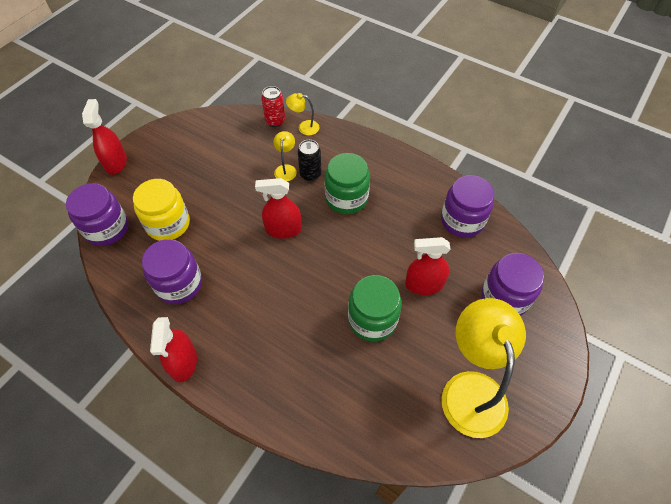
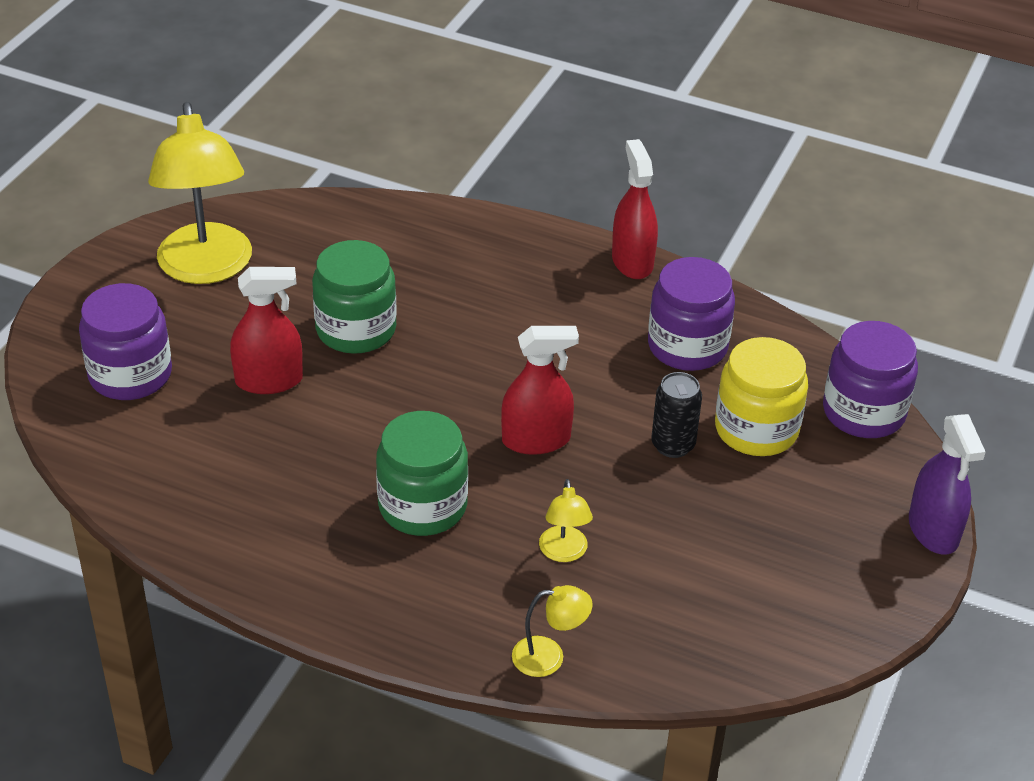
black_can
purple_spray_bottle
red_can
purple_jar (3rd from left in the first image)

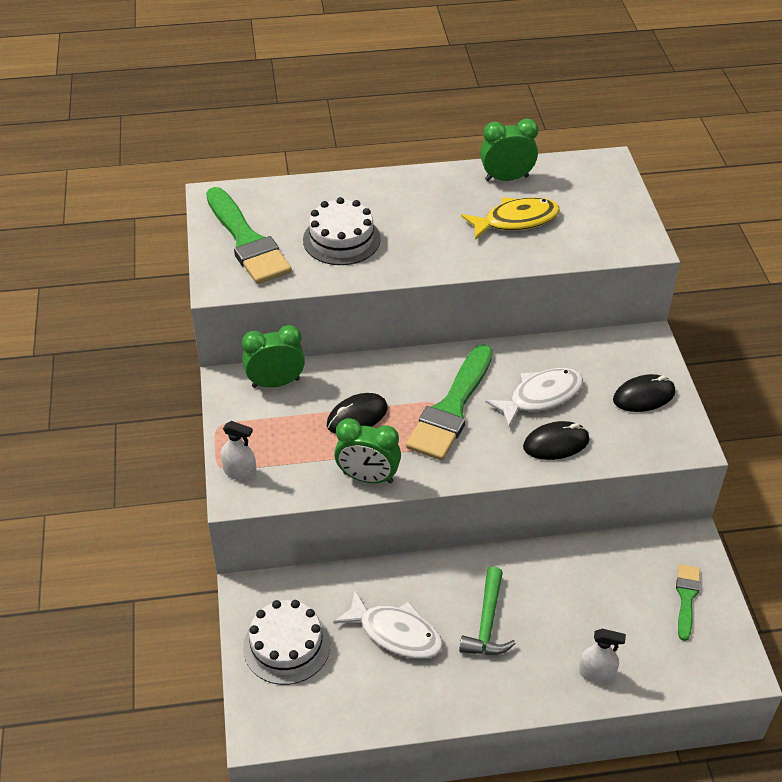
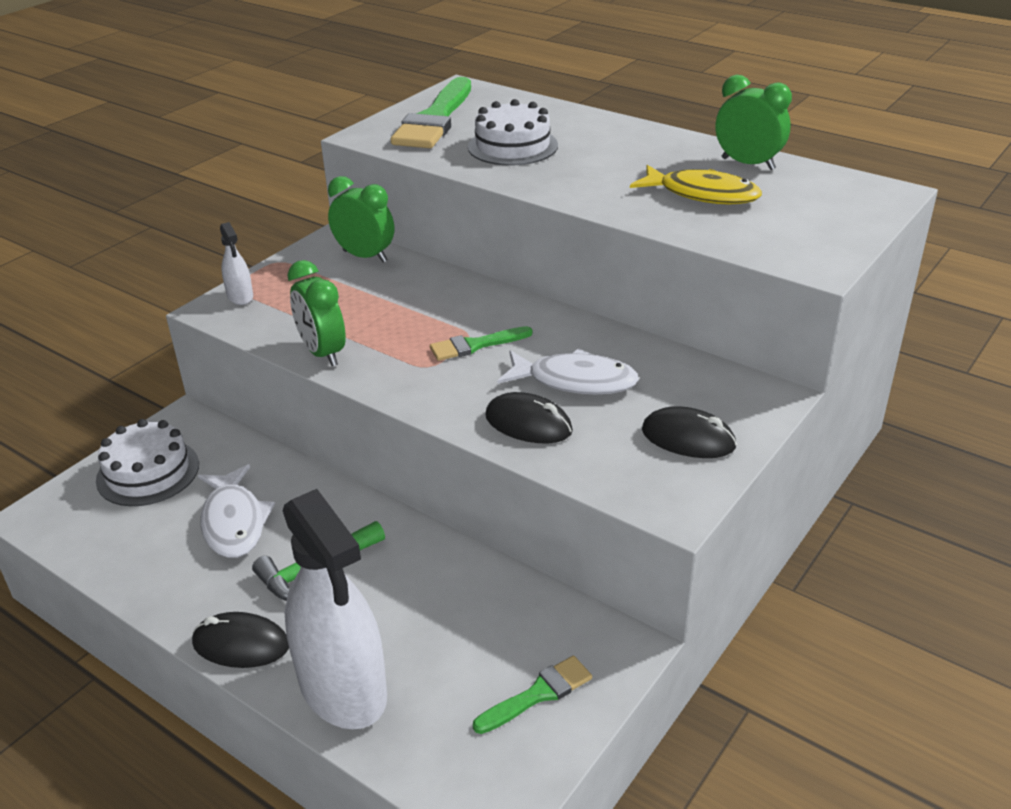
black_mouse (1st from left)
white_spray_bottle (2nd from left)
green_brush (2nd from left)

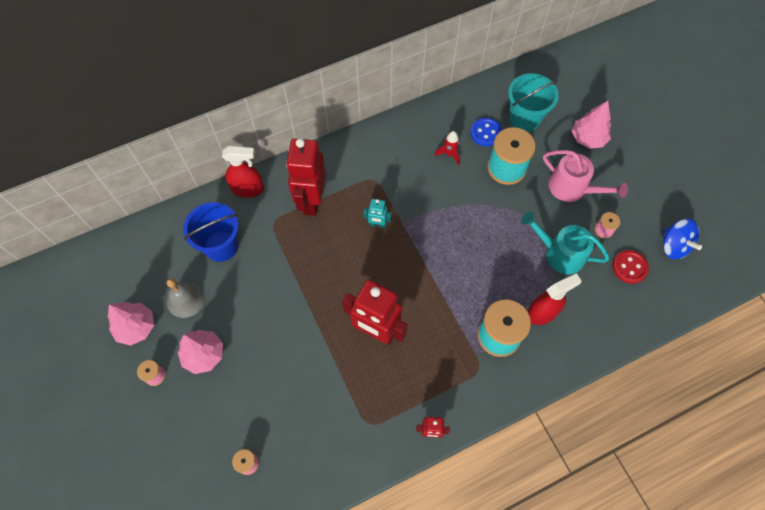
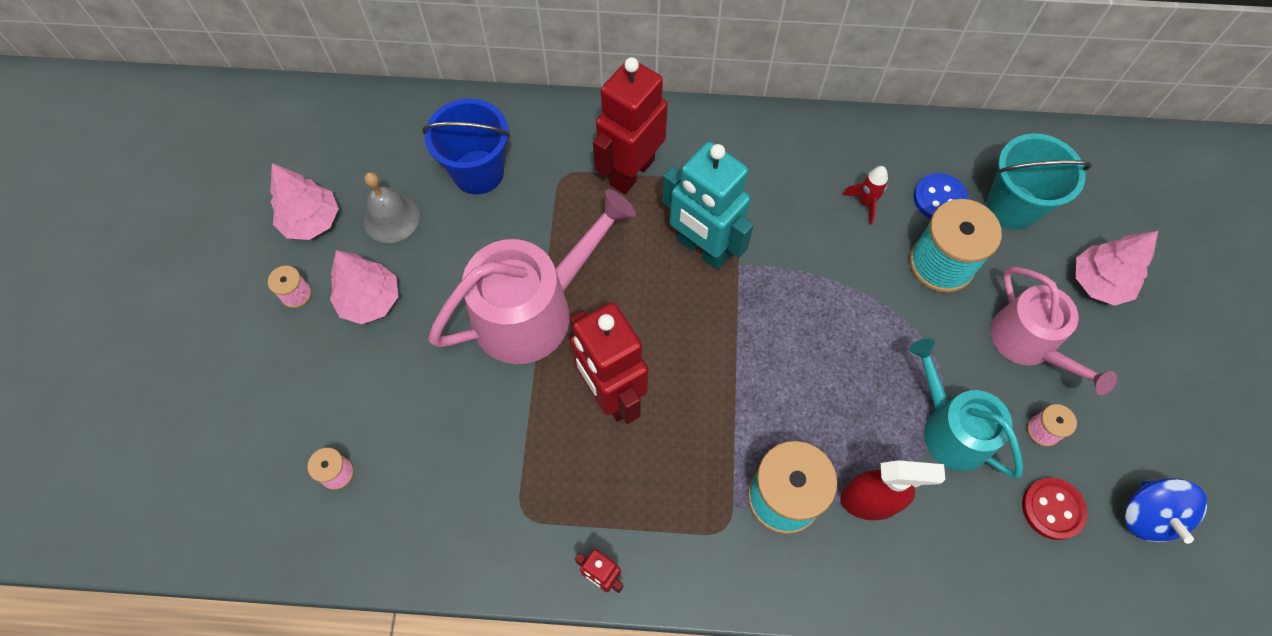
pink_watering_can (1st from left)
turquoise_robot
red_spray_bottle (1st from left in the first image)

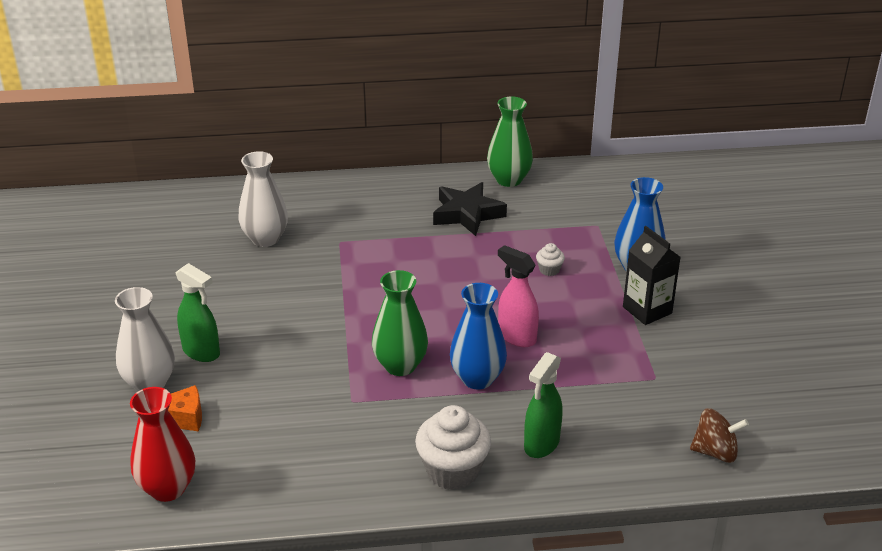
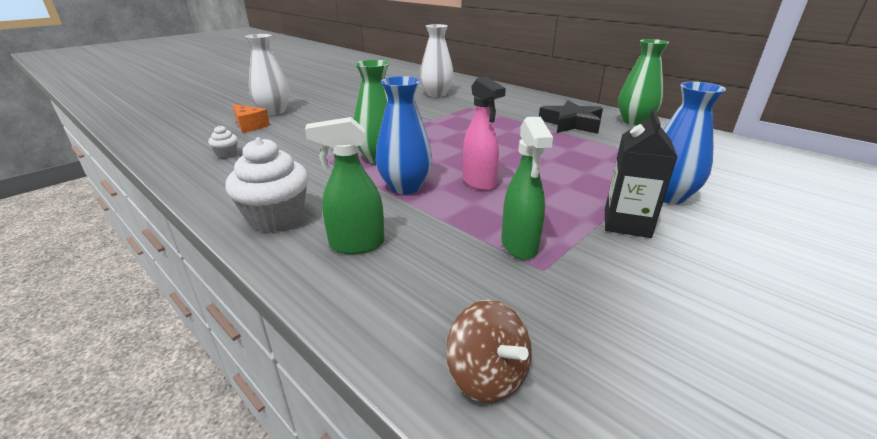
white_cupcake (1st from left)
pink_spray_bottle
green_spray_bottle (2nd from left)
red_vase

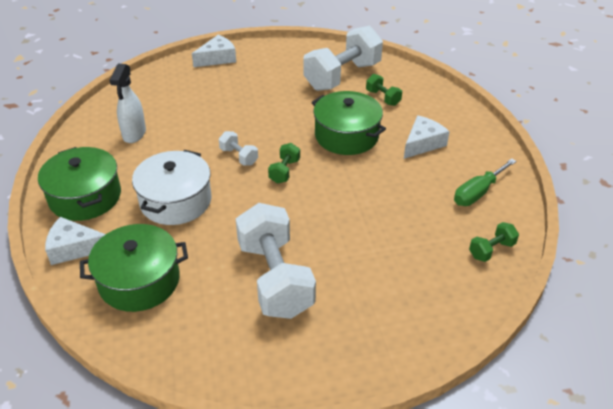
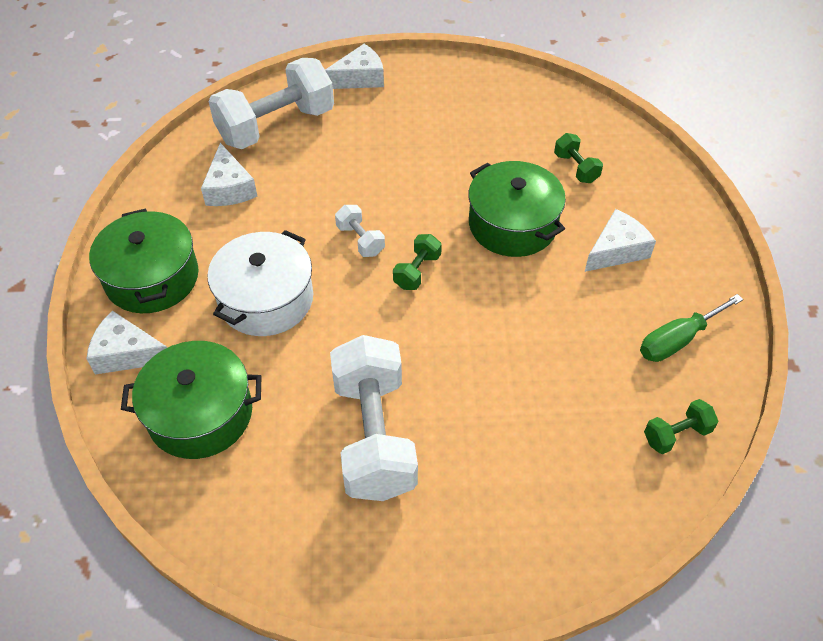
white_cheese (2nd from left)
white_dumbbell (1st from left)

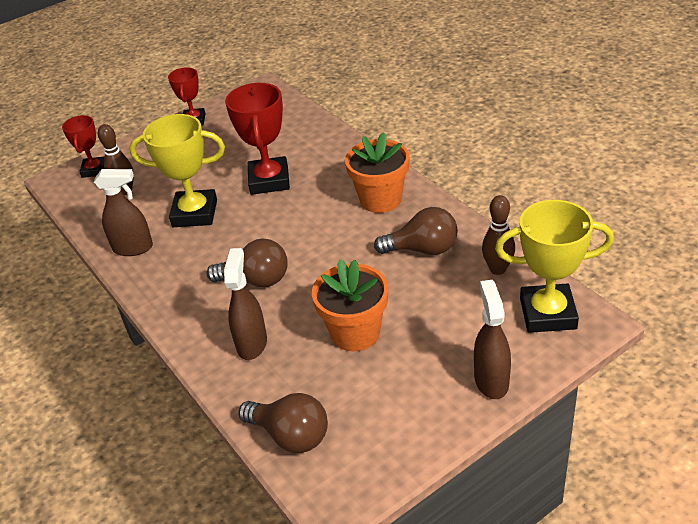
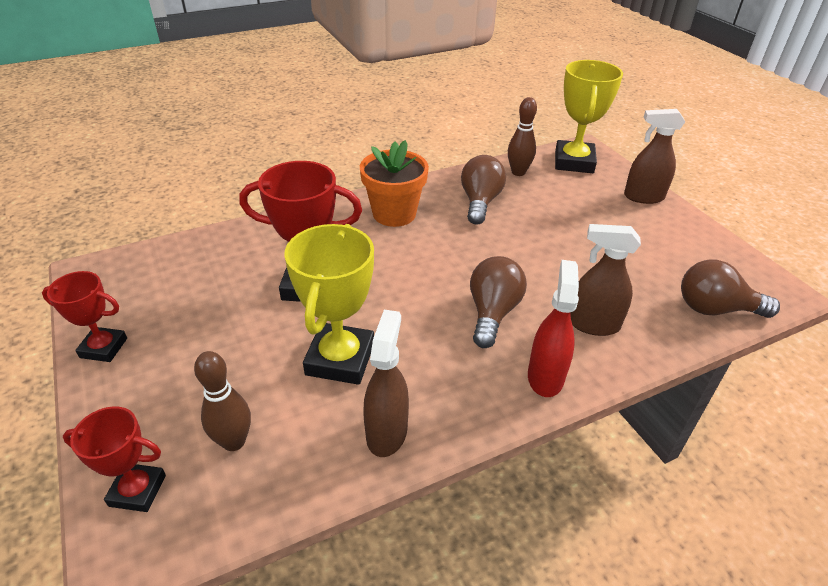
red_spray_bottle
brown_light_bulb (3rd from left)
orange_flower_pot (1st from left in the first image)

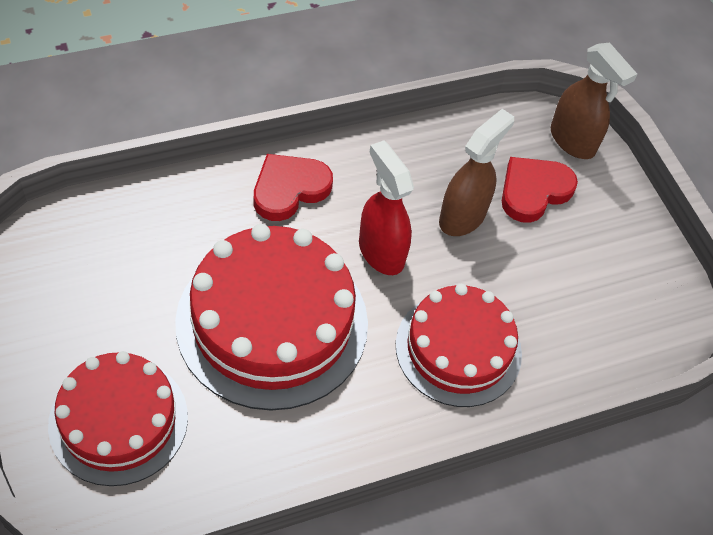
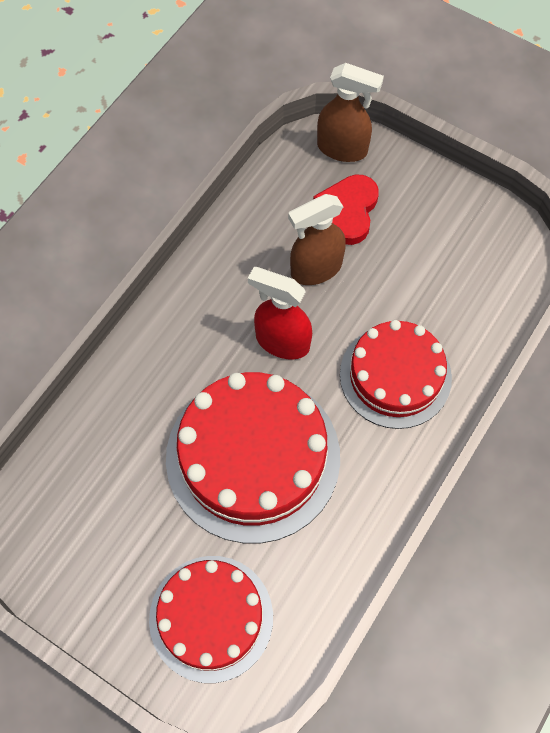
brown_spray_bottle (1st from left)
red_heart (1st from left in the first image)

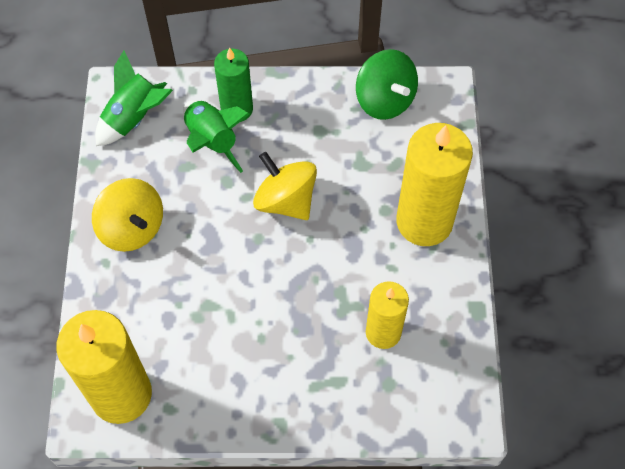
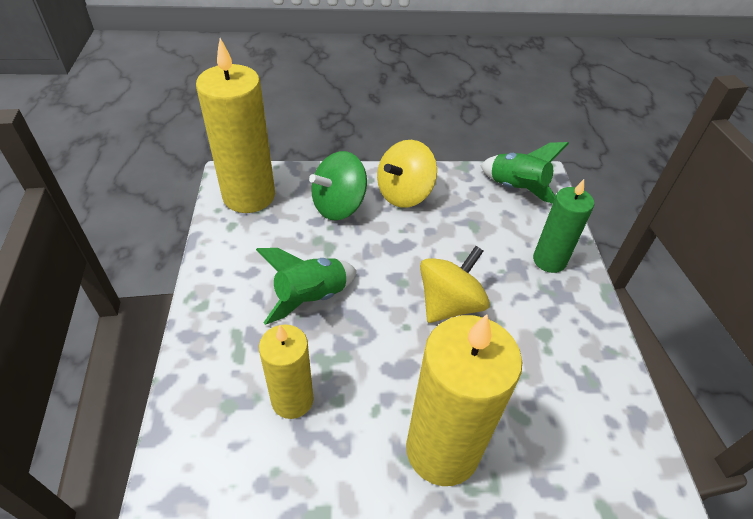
green_rocket (1st from left)
green_spinning_top

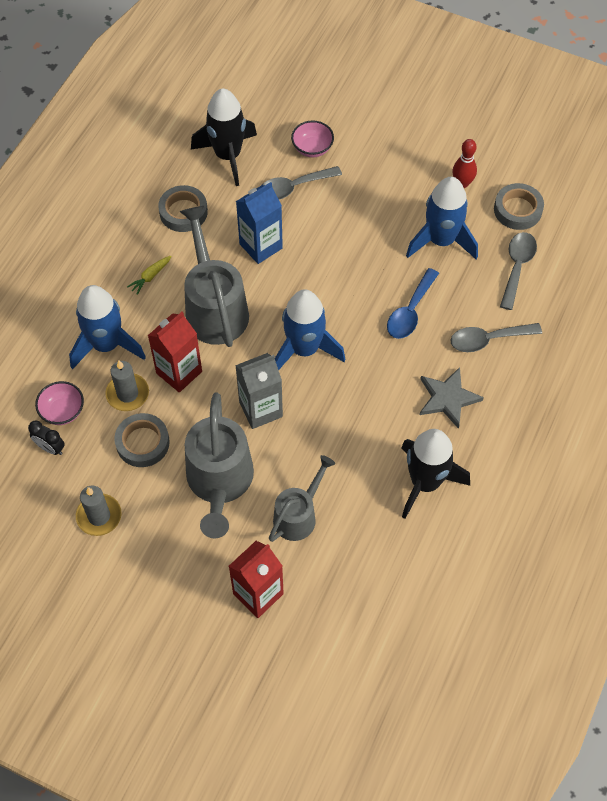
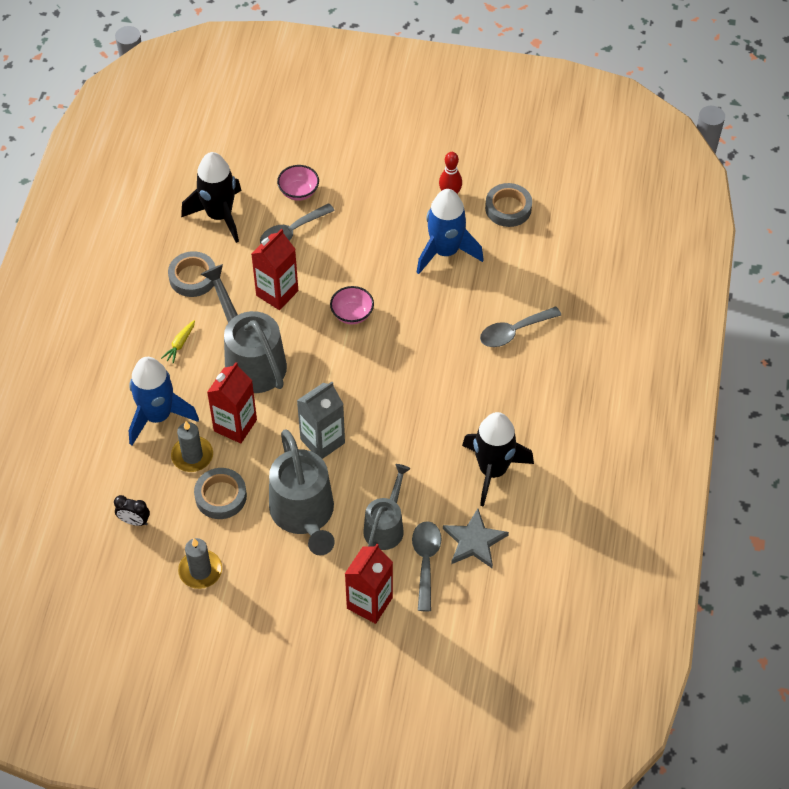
red_carton (2nd from left)
pink_bowl (2nd from left)
grey_spoon (2nd from left)
grey_star
blue_rocket (2nd from left in the first image)
blue_spoon

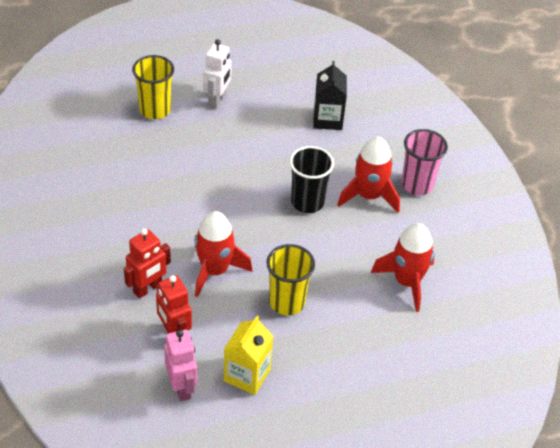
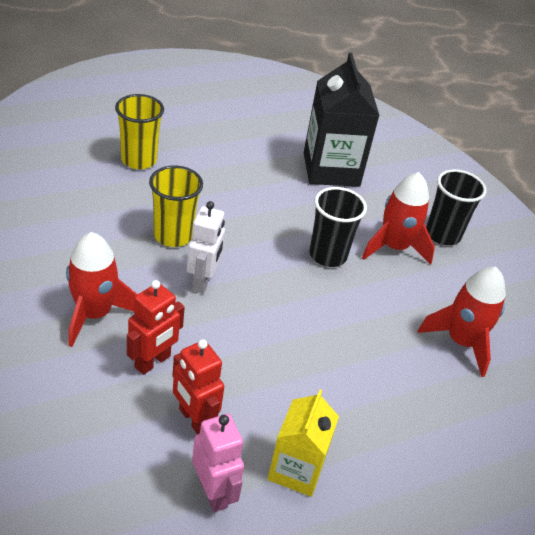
red_rocket (1st from left)
yellow_cup (2nd from left)
white_robot
black_carton
black_cup (2nd from left)

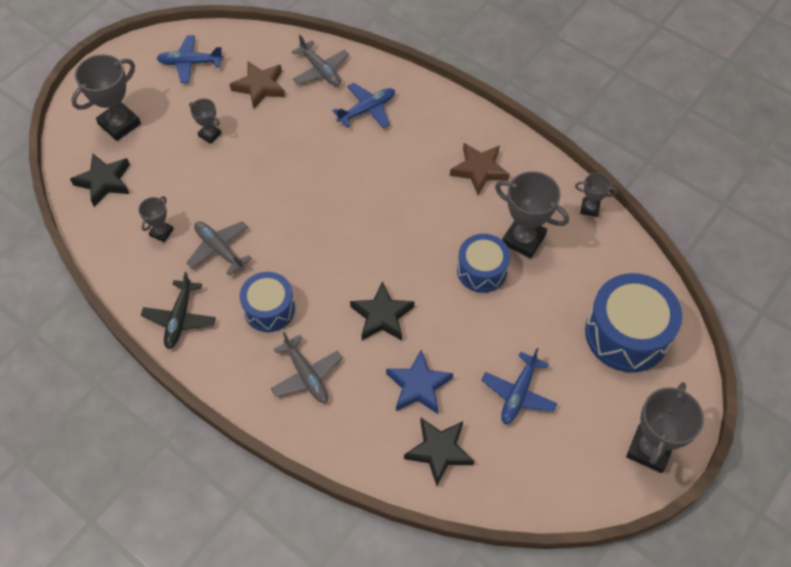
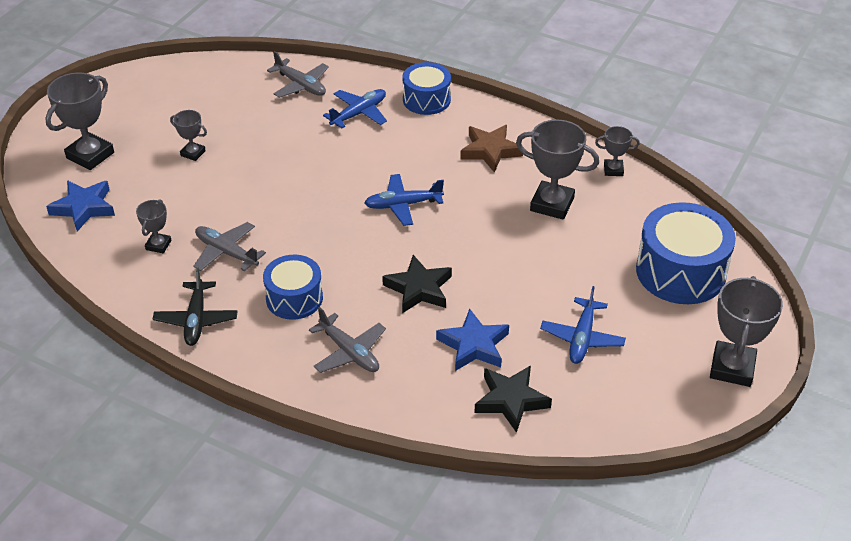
blue_star (1st from left)
blue_plane (2nd from left)
blue_drum (2nd from left)
brown_star (1st from left in the first image)

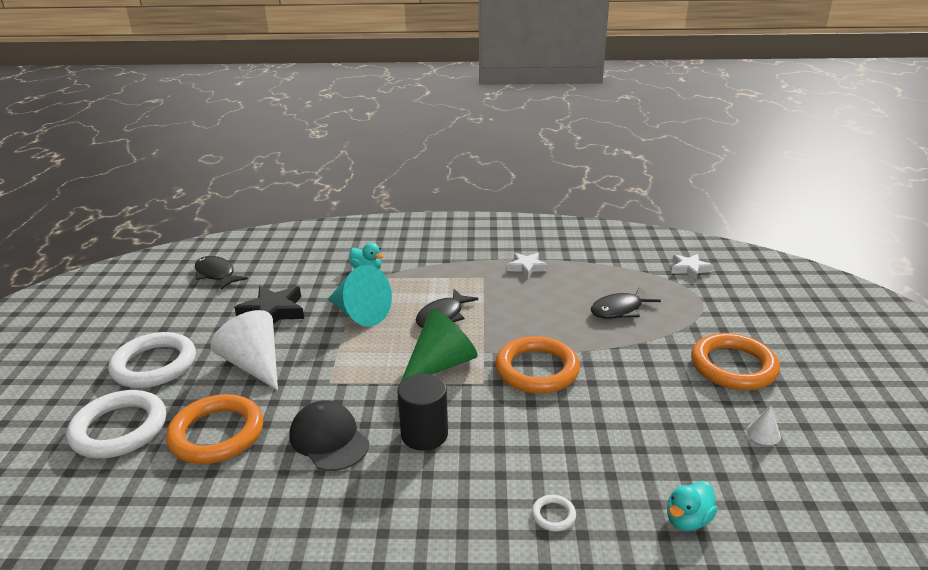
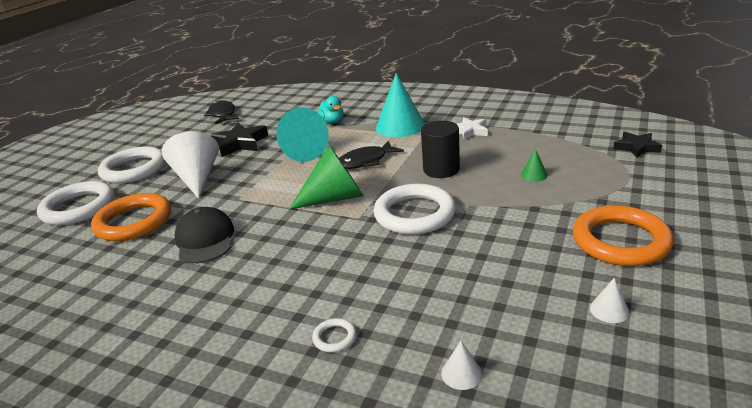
white_ring (4th from left)
turquoise_cone (2nd from left)
black_cylinder
white_cone (2nd from left)
green_cone (2nd from left)
black_star (2nd from left)

